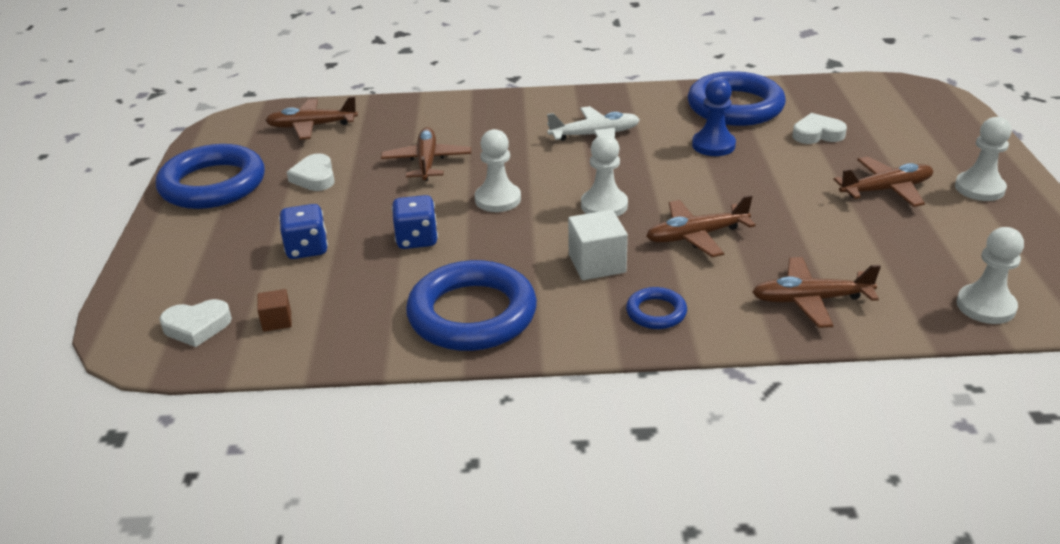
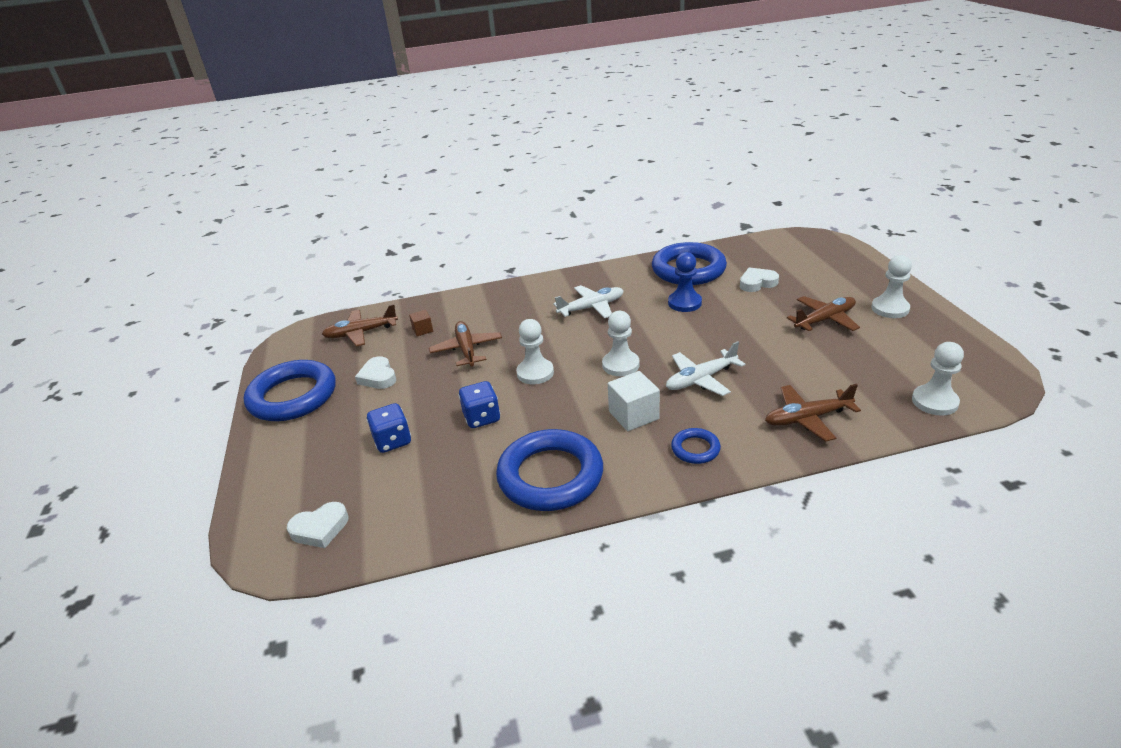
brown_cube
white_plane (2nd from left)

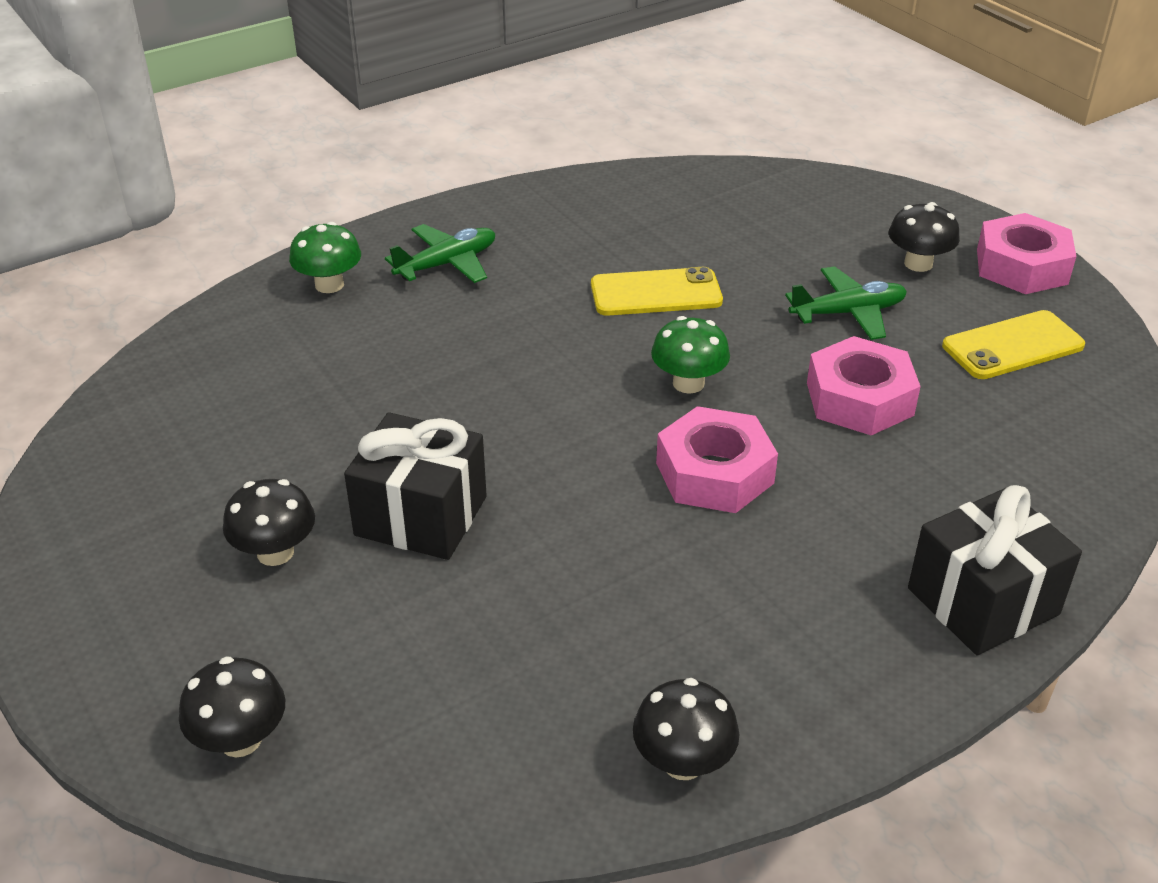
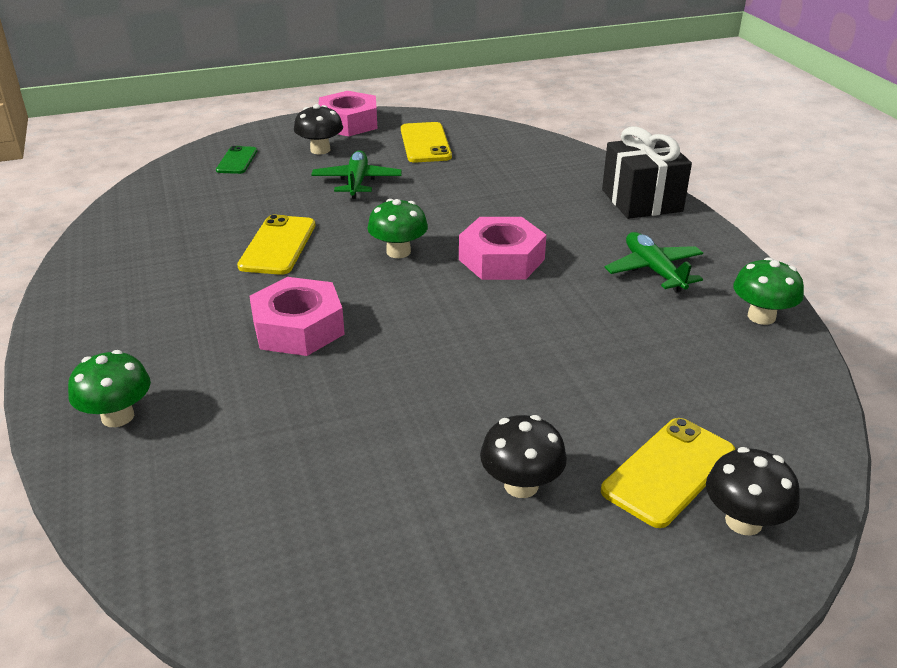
green_phone
pink_nut (1st from left)
yellow_phone (3rd from left)
green_plane (2nd from left)
green_mushroom (3rd from left)
black_gift (1st from left in the first image)

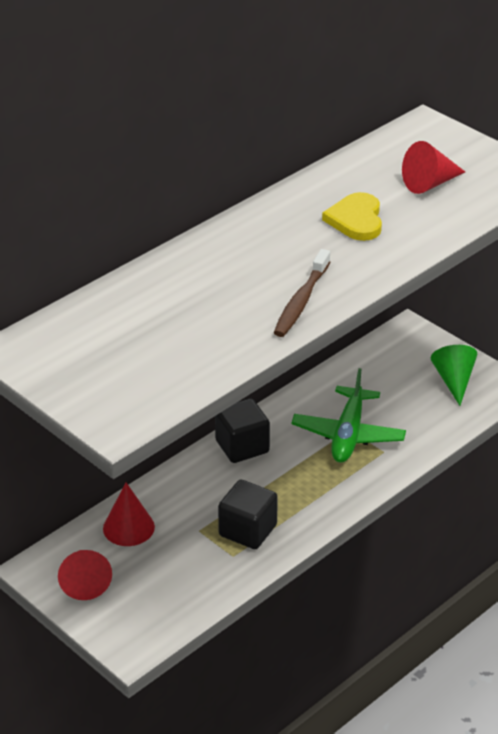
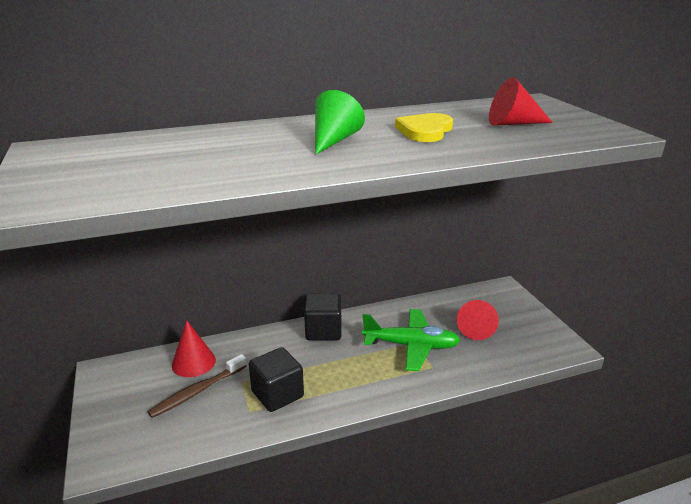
brown_toothbrush
green_cone
green_plane
red_cone (2nd from left)

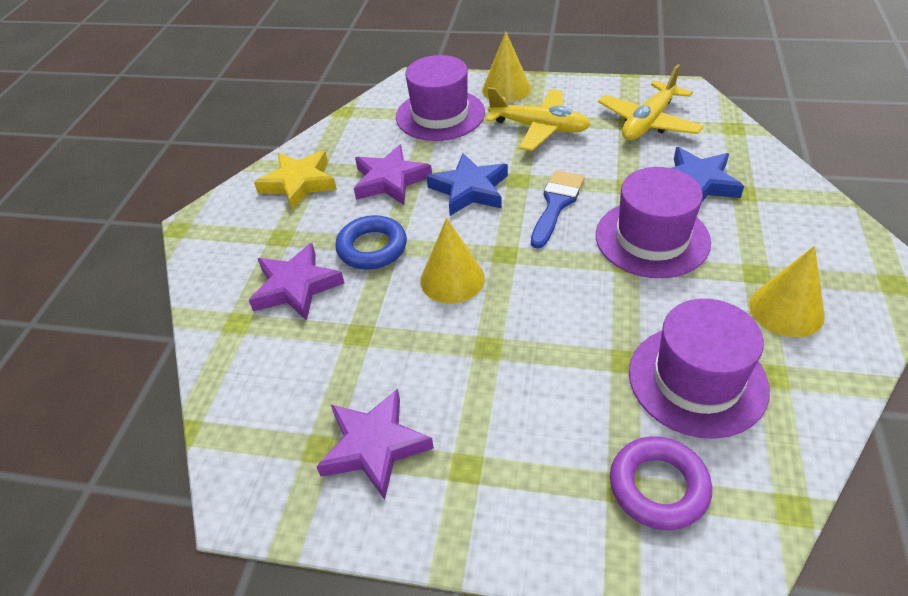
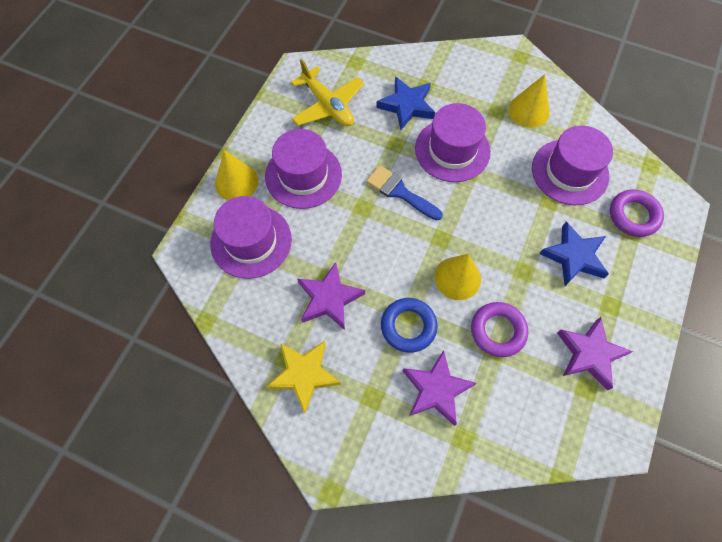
purple_hat (2nd from left)
purple_ring (1st from left)
blue_star (2nd from left)

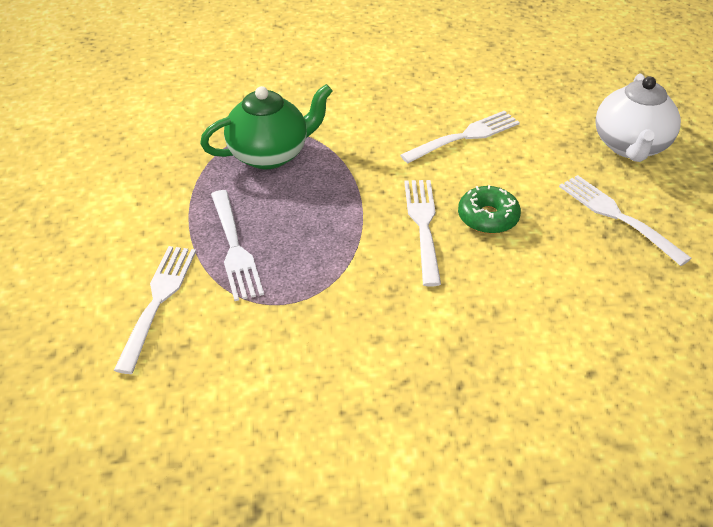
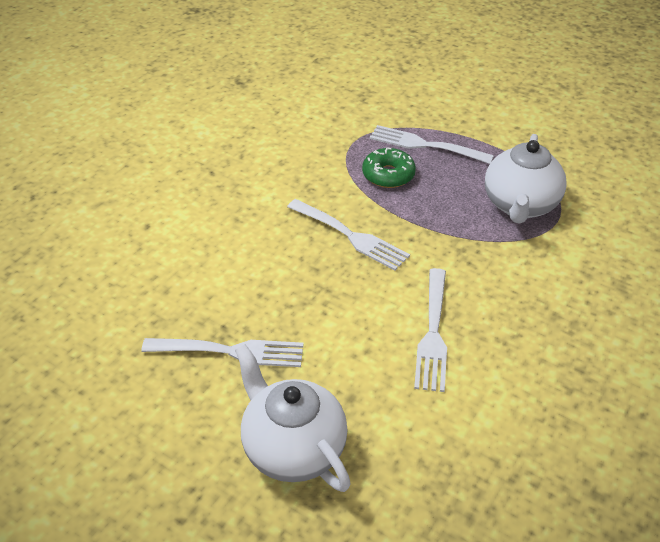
green_donut
white_teapot (2nd from left)
white_fork (1st from left in the first image)

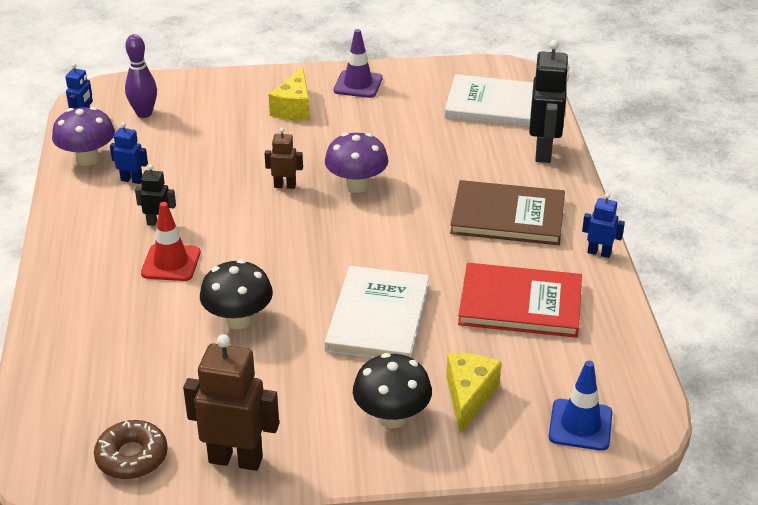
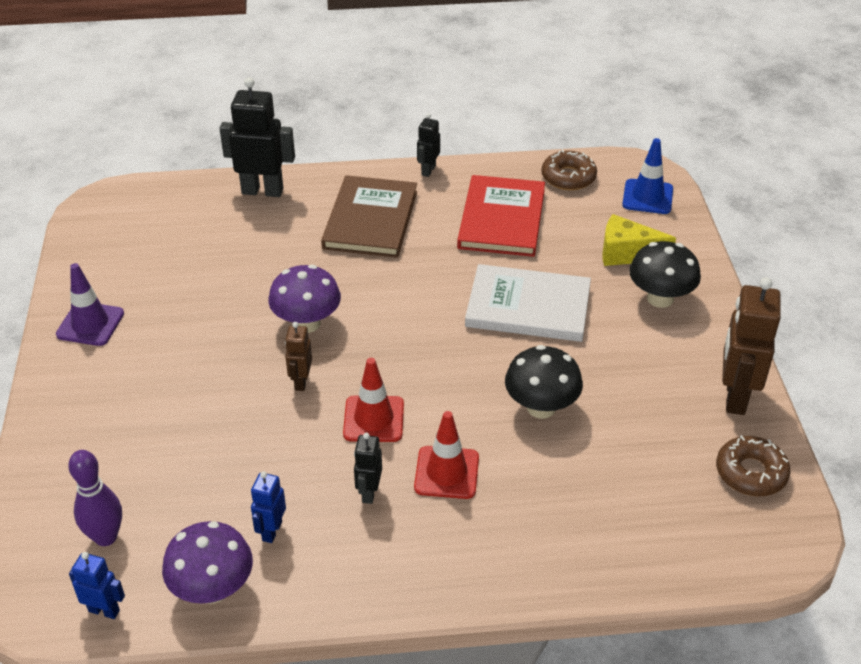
red_traffic_cone (1st from left)
black_robot (3rd from left)
brown_donut (1st from left)
yellow_cheese (1st from left in the first image)
white_book (2nd from left in the first image)

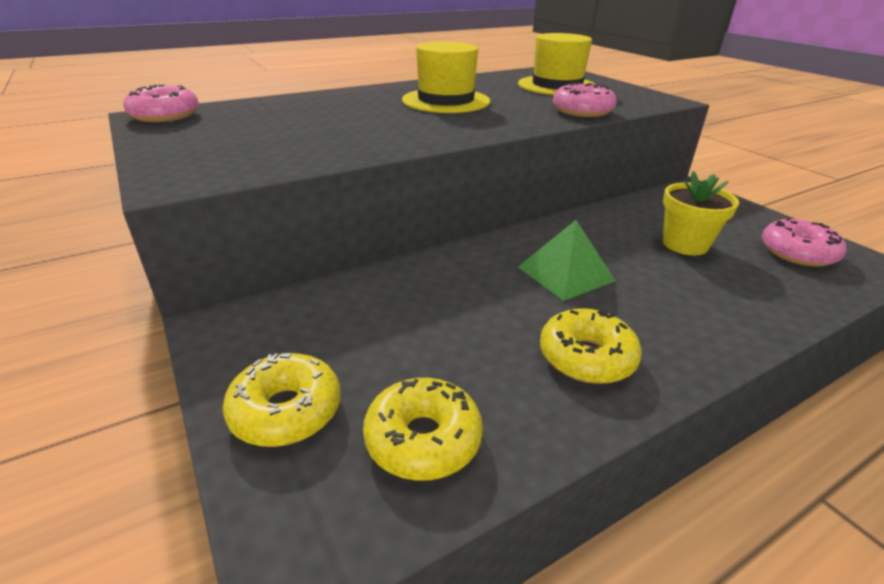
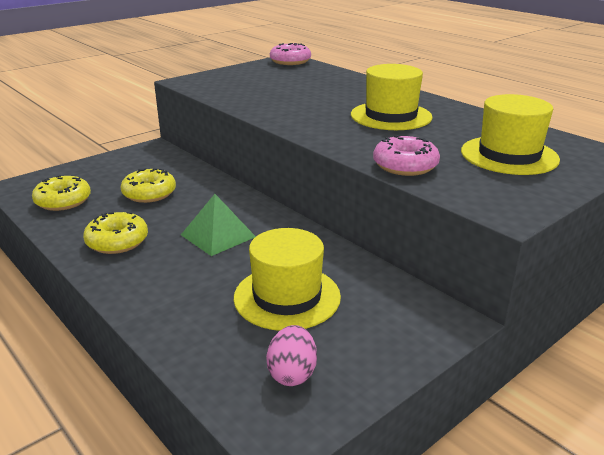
yellow_donut (3rd from left)
yellow_hat (1st from left)
pink_egg

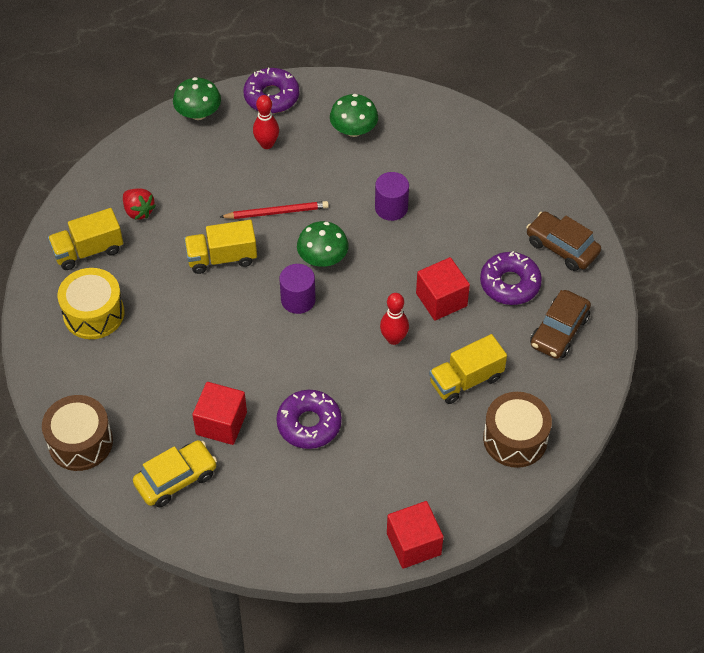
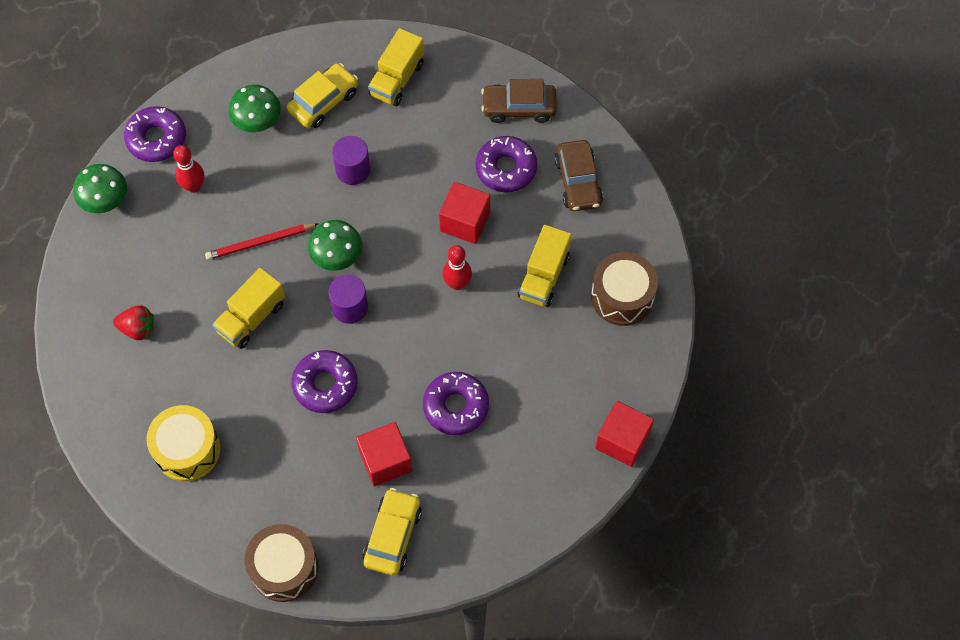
red_pencil
yellow_car (1st from left)
purple_donut (2nd from left)
yellow_truck (2nd from left)

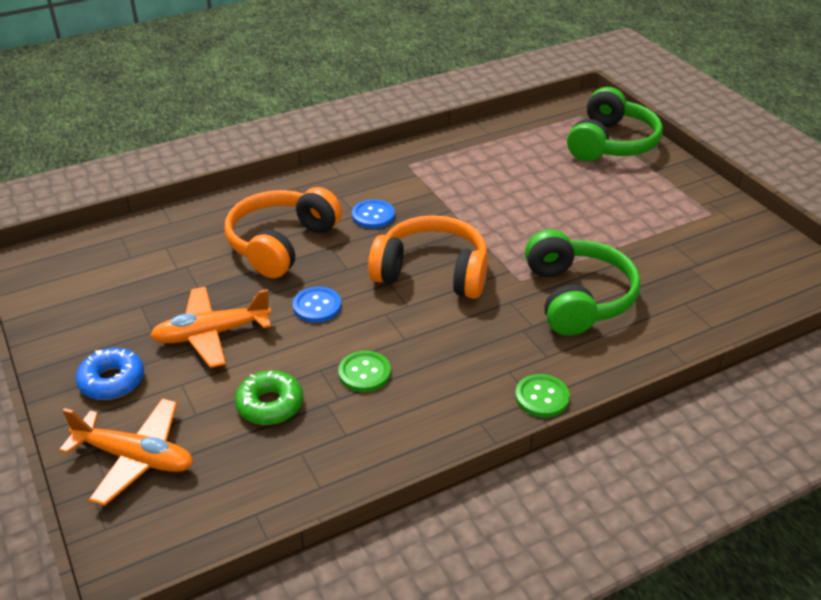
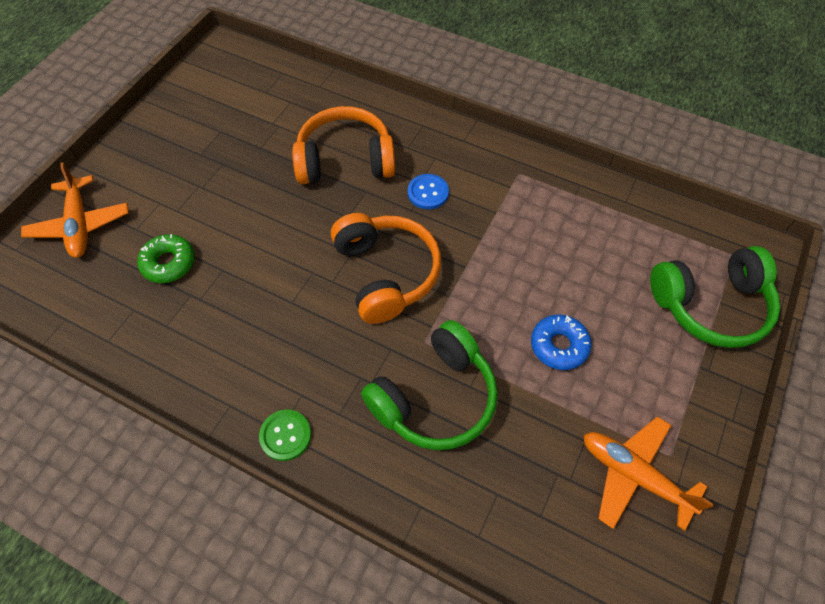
blue_donut
orange_plane (2nd from left)
blue_button (1st from left in the first image)
green_button (1st from left in the first image)

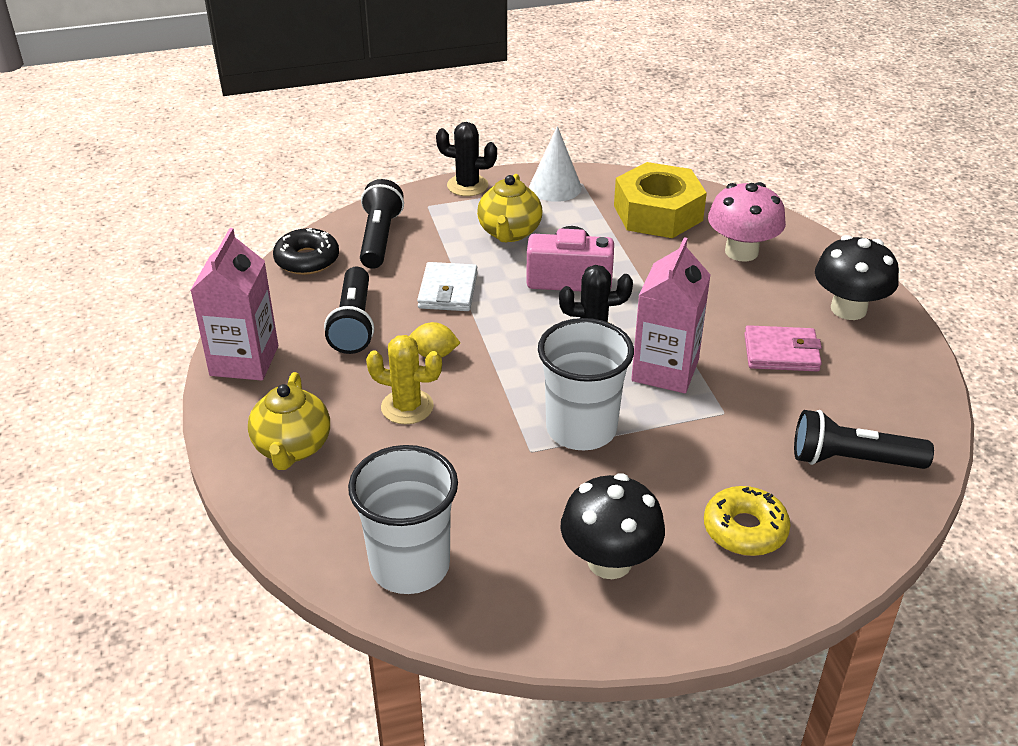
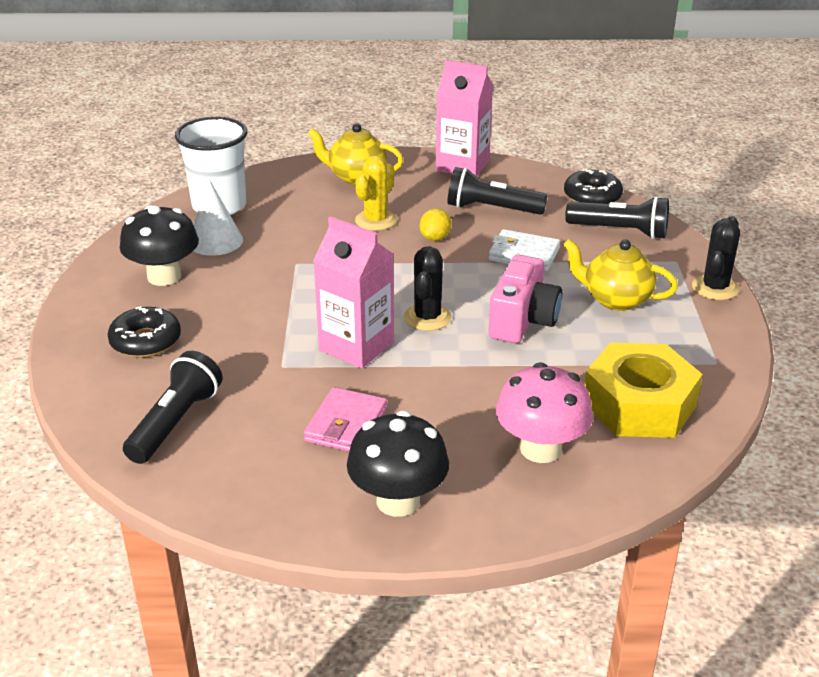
black_donut (1st from left)
white_cone
white_cup (2nd from left in the first image)

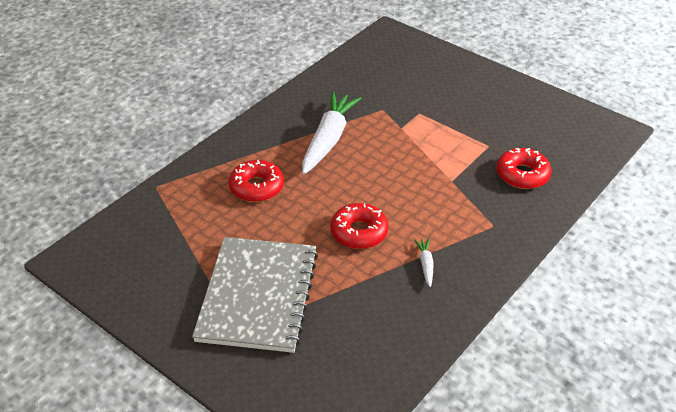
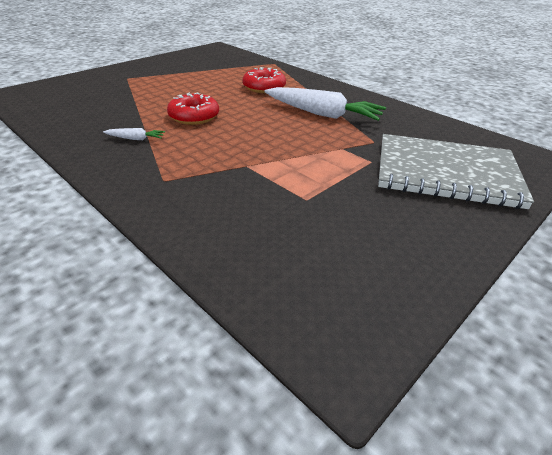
grey_notebook
red_donut (3rd from left in the first image)

